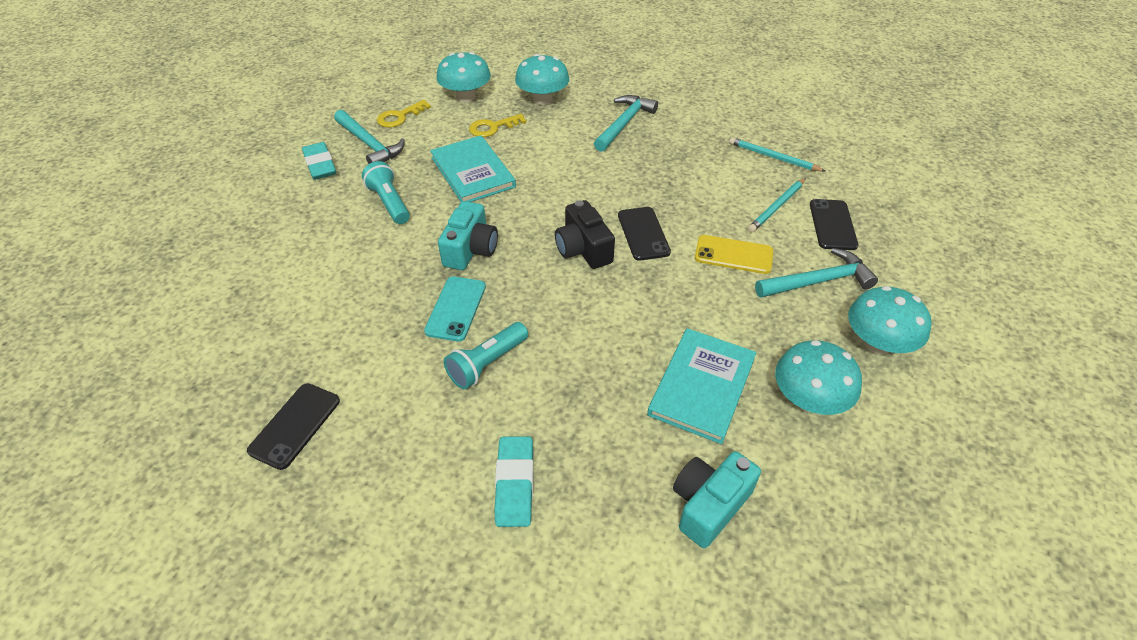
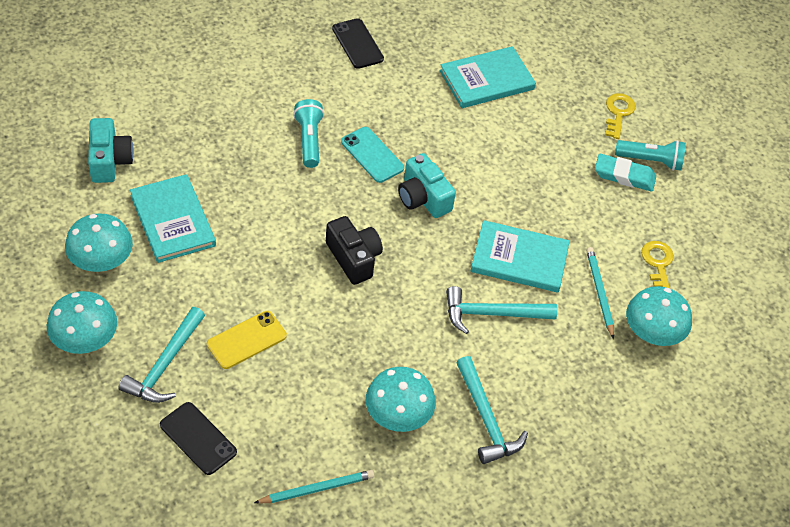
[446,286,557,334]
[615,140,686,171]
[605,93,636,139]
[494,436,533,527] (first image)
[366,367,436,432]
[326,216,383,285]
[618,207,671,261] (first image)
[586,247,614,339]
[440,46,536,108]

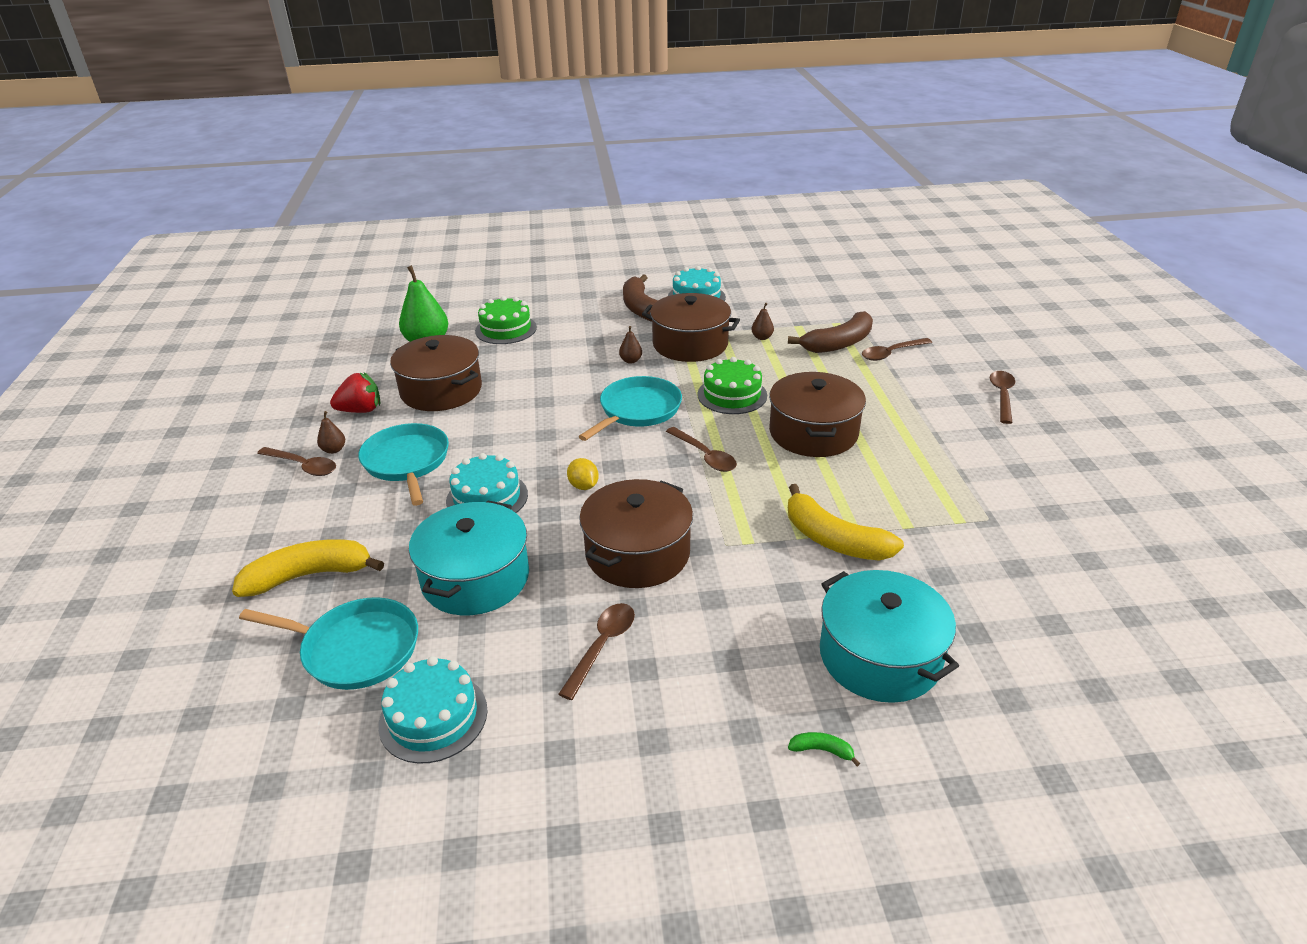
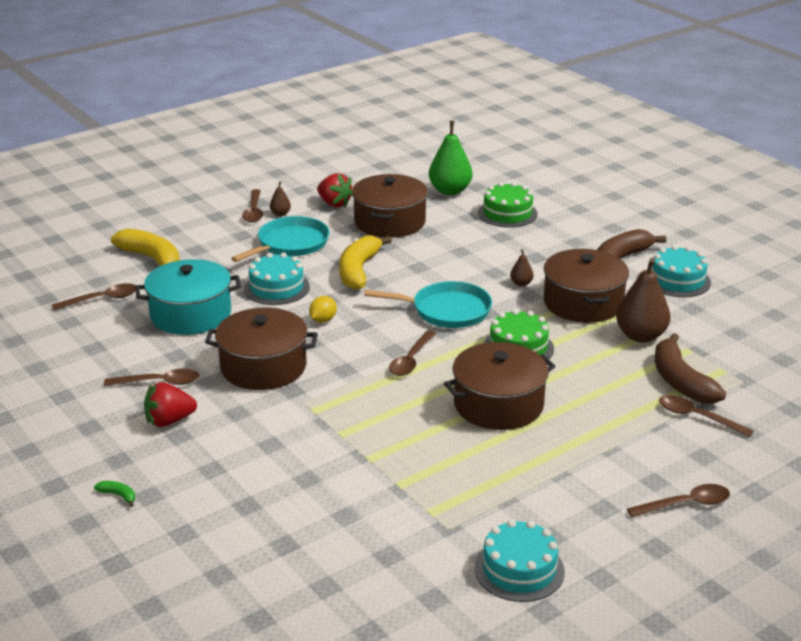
[52,283,136,310]
[475,520,565,602]
[616,258,670,343]
[655,333,726,404]
[339,236,392,290]
[94,481,135,507]
[820,570,959,703] (first image)
[144,382,197,427]

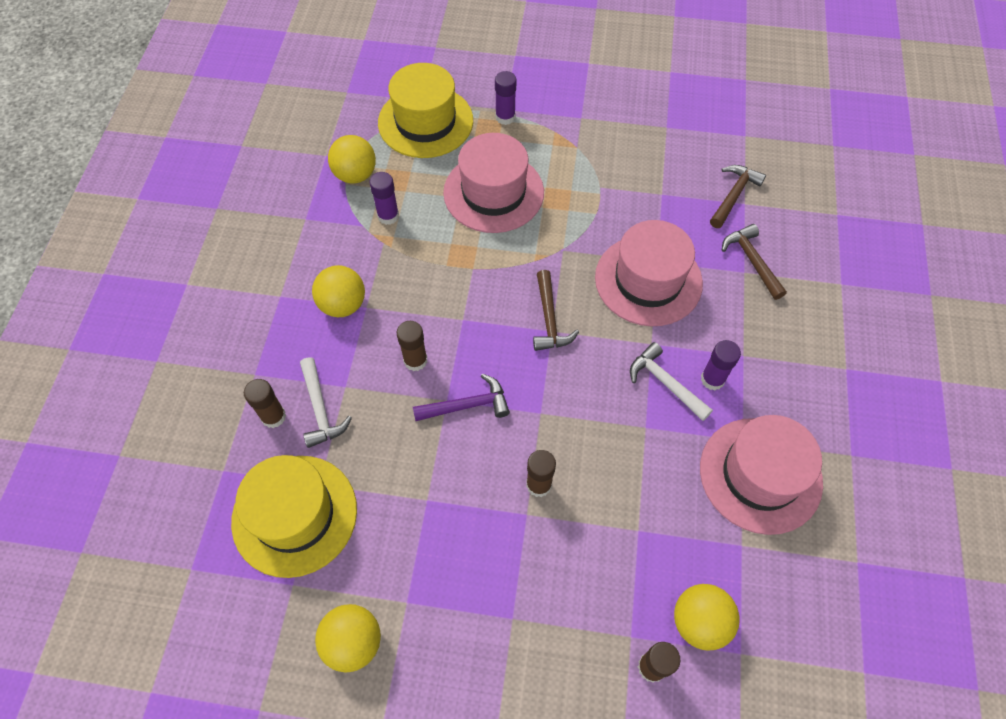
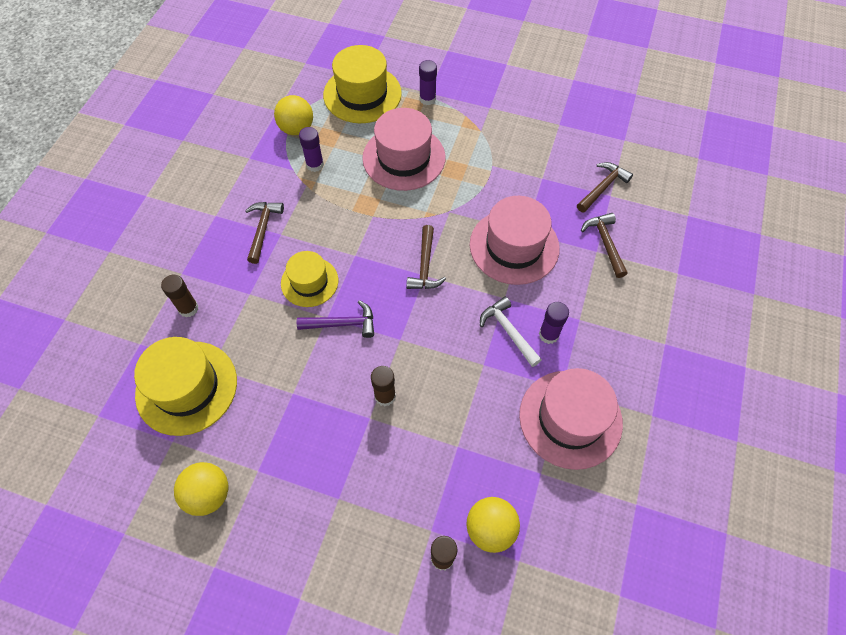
[300,357,352,448] (first image)
[245,202,284,264]
[281,251,338,307]

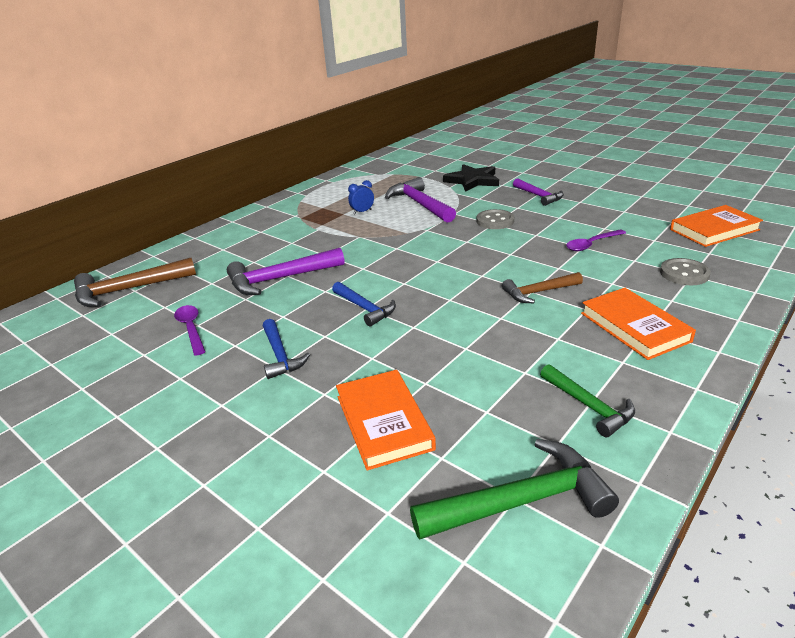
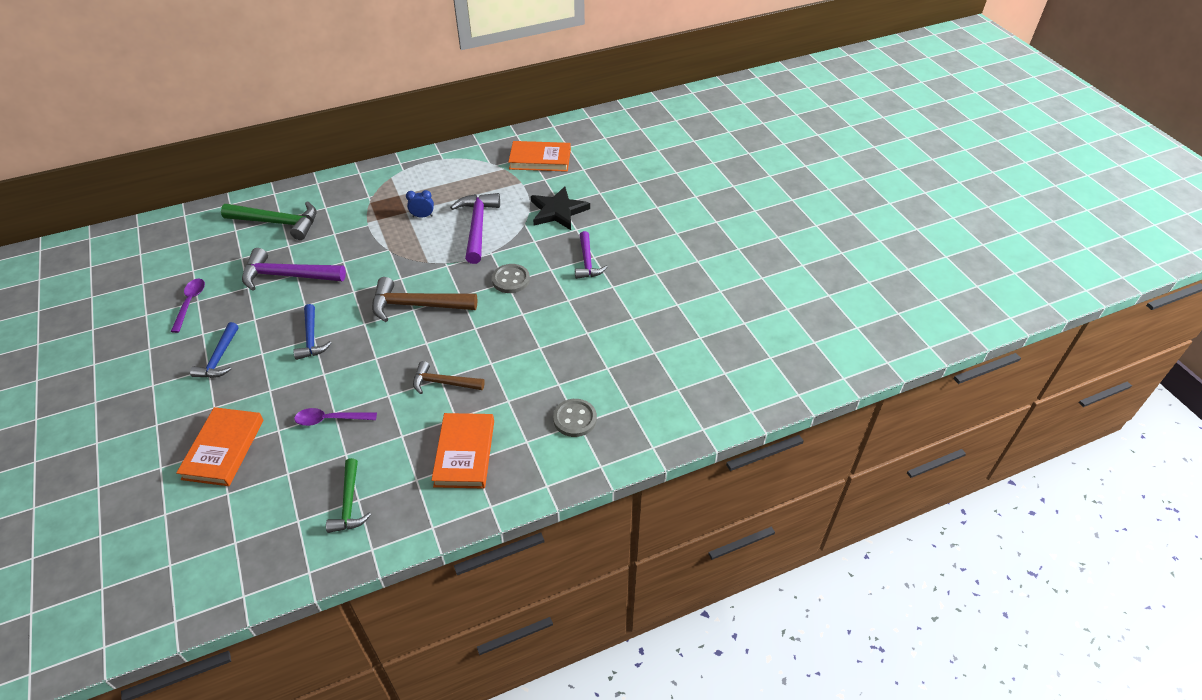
[372,277,478,322]
[221,201,316,240]
[294,408,377,426]
[508,141,571,172]

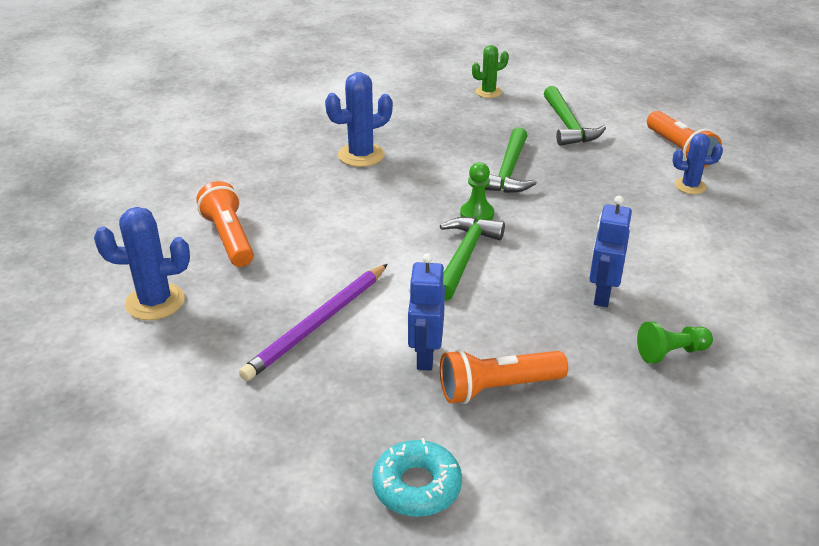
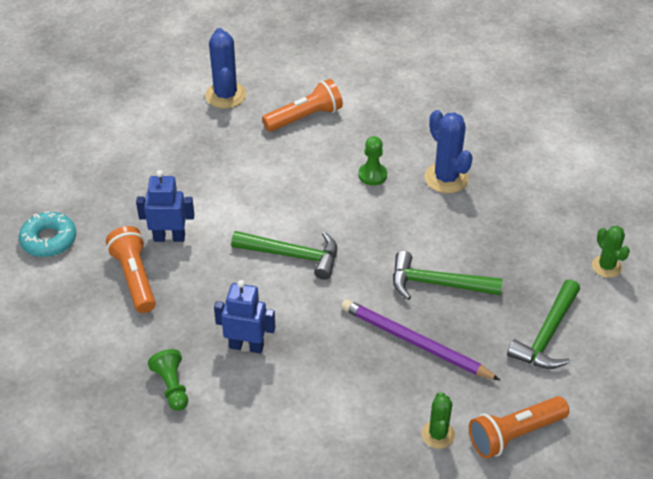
[341,299,500,380]
[358,136,387,186]
[507,279,580,369]
[421,392,455,449]

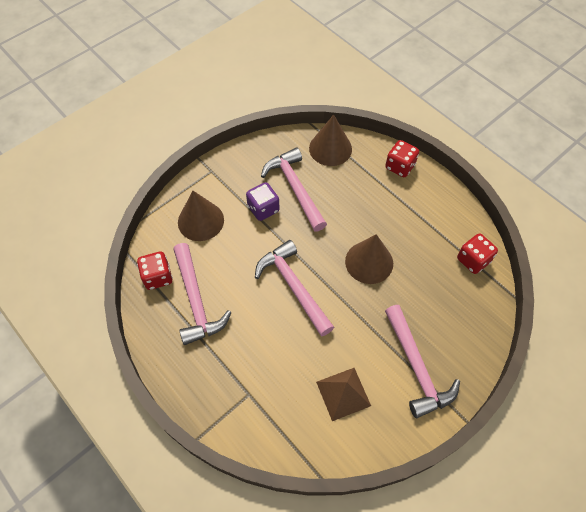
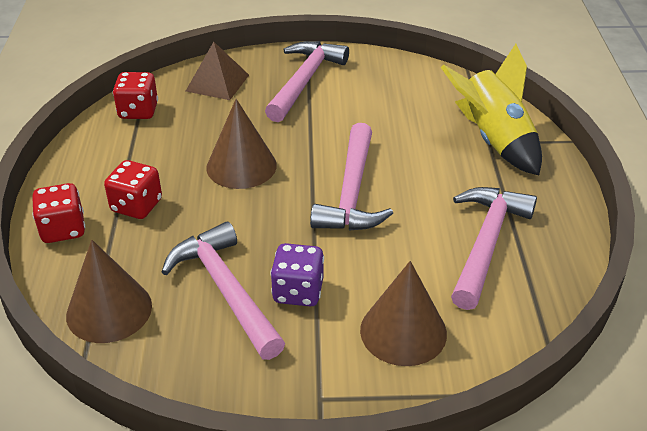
[104,160,162,219]
[162,222,285,360]
[186,42,249,100]
[441,44,542,175]

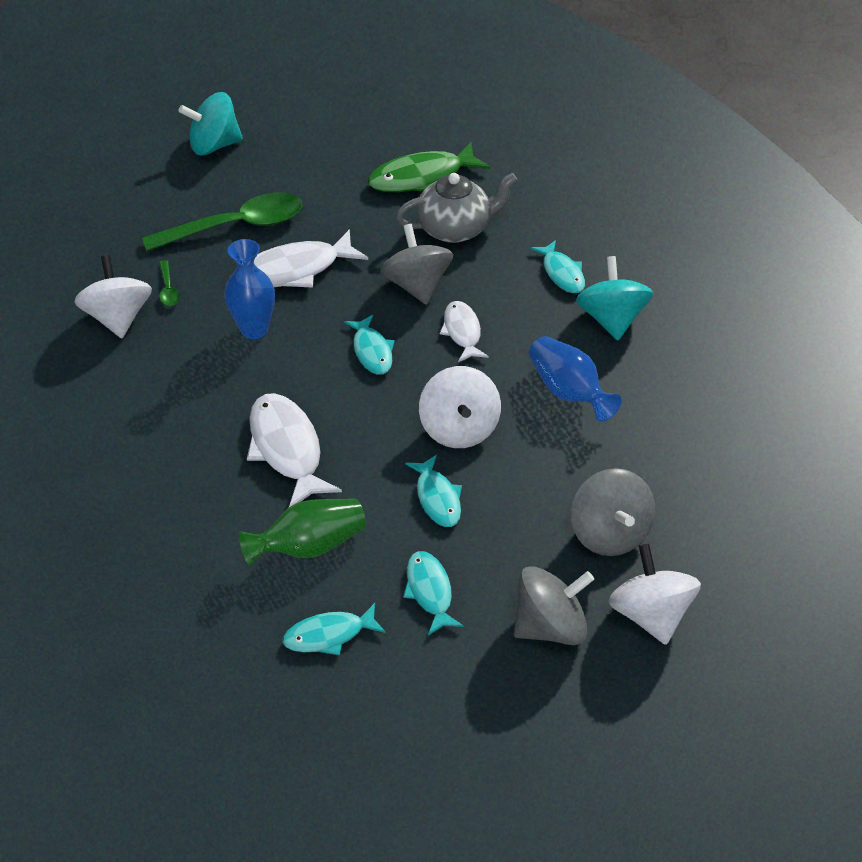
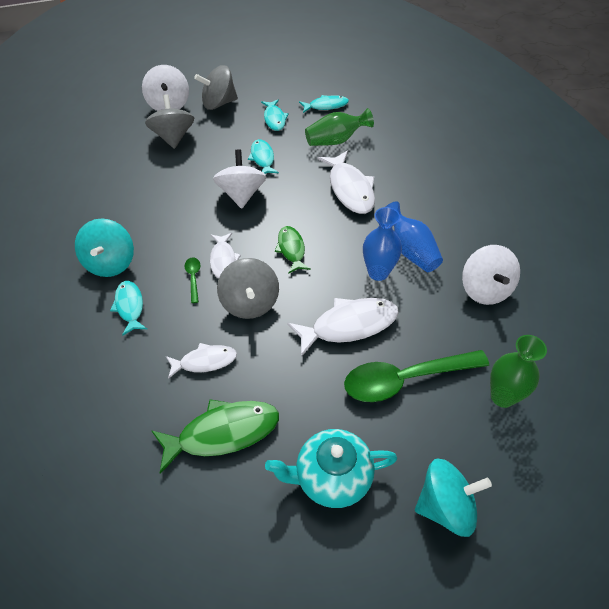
[184,257,200,303]
[275,226,311,274]
[166,343,237,379]
[386,201,443,272]
[265,429,397,508]
[490,335,547,408]

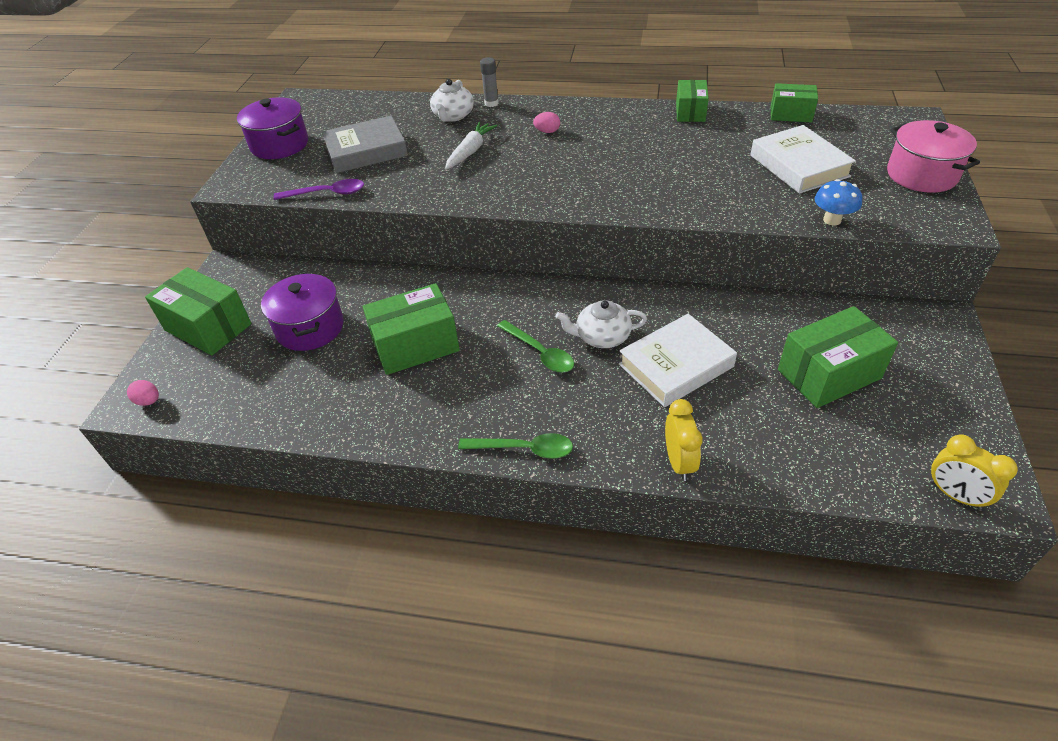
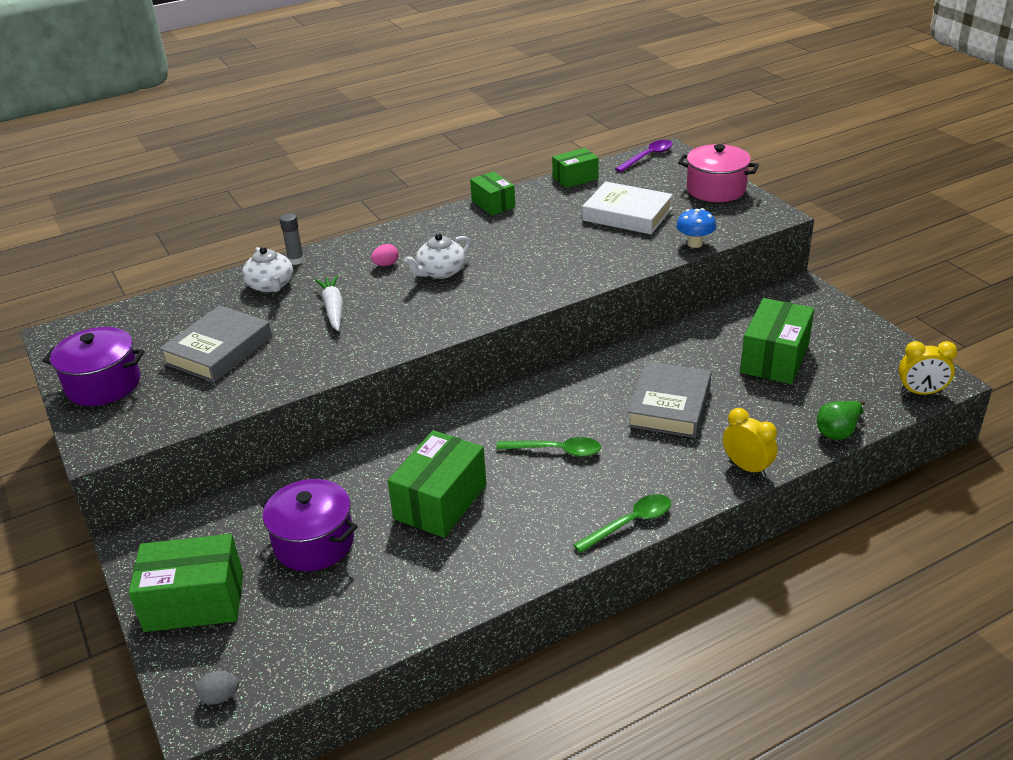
[196,671,239,705]
[615,140,673,172]
[404,234,470,279]
[627,361,711,438]
[817,401,865,440]

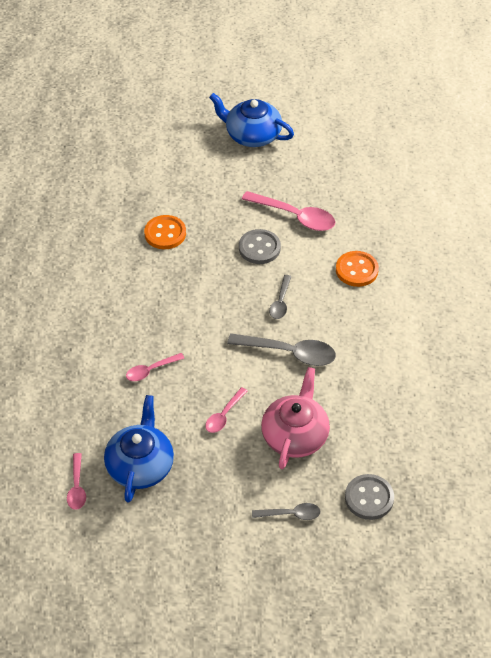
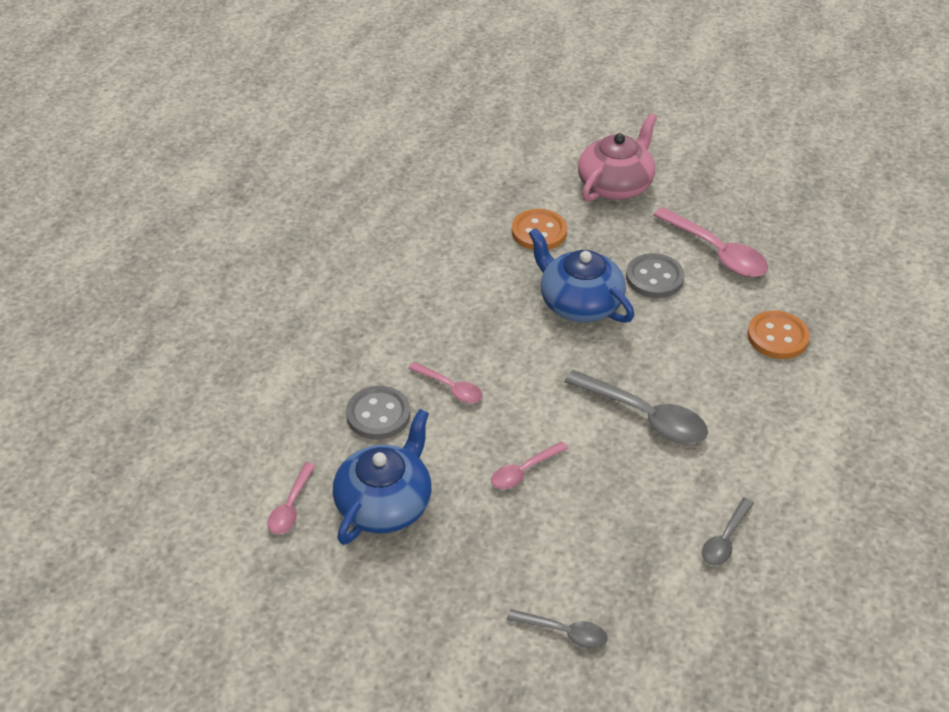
[408,362,483,403]
[528,228,634,323]
[578,114,657,202]
[702,498,754,566]
[346,386,410,439]

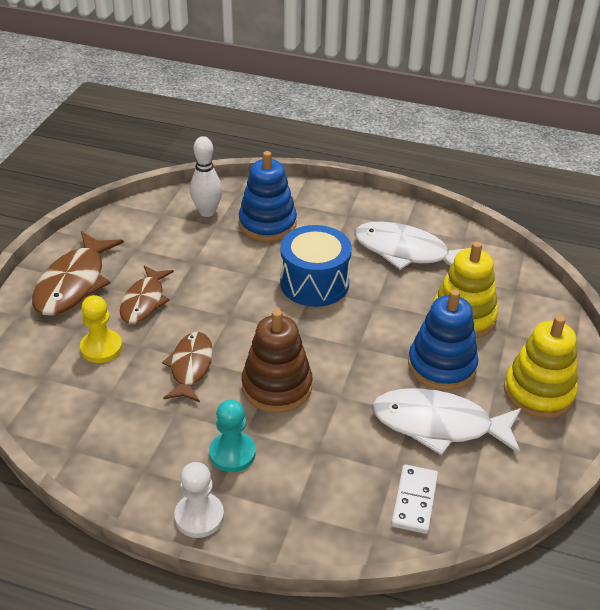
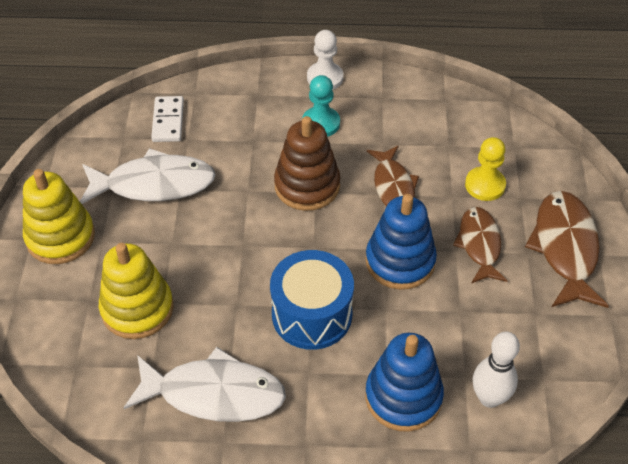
[365,194,437,290]

